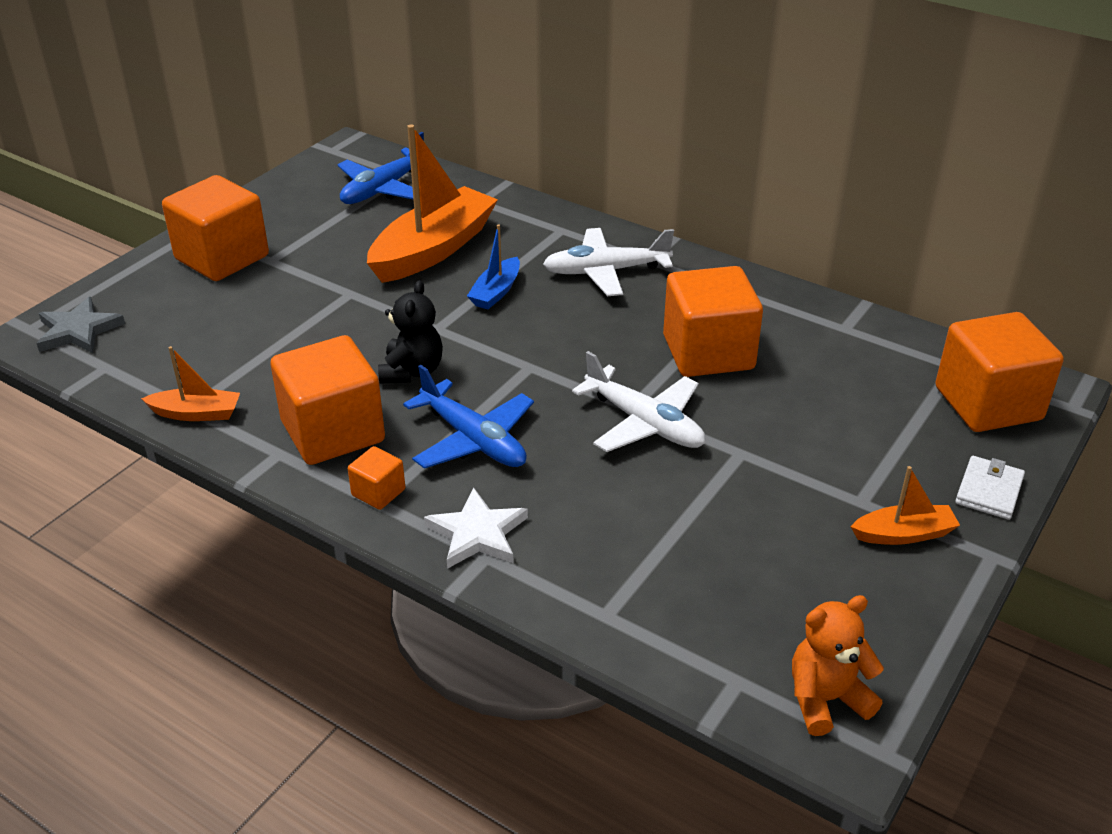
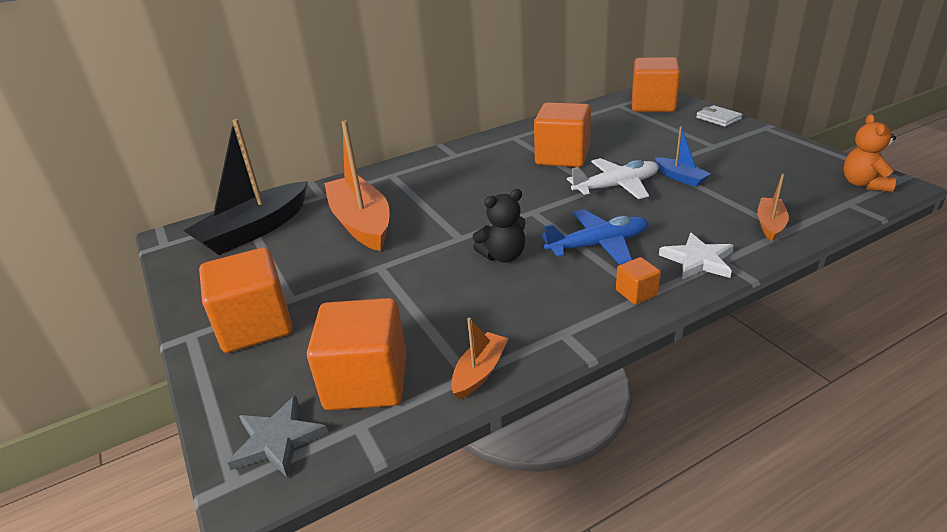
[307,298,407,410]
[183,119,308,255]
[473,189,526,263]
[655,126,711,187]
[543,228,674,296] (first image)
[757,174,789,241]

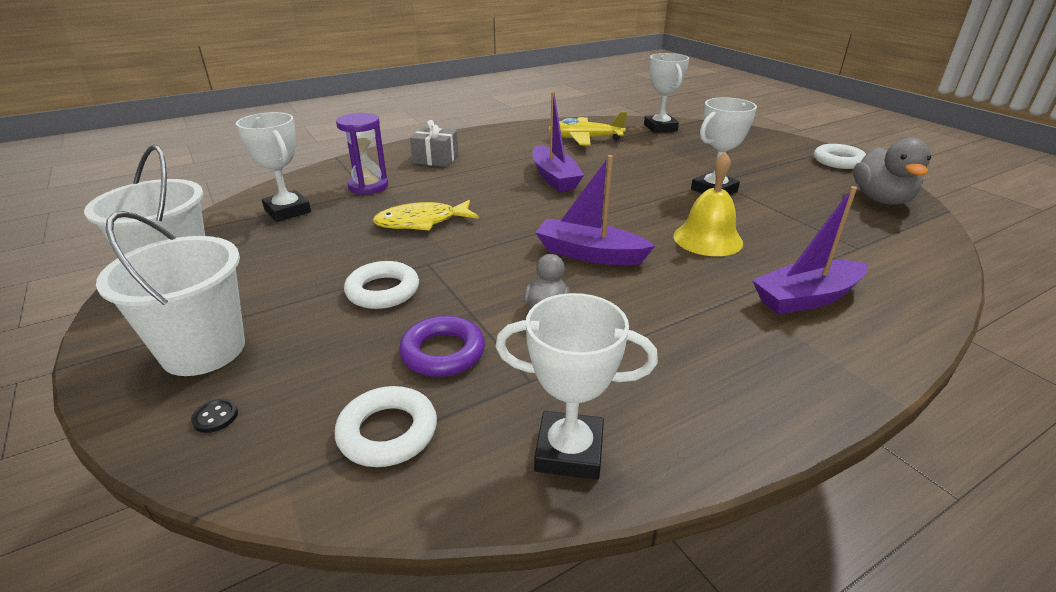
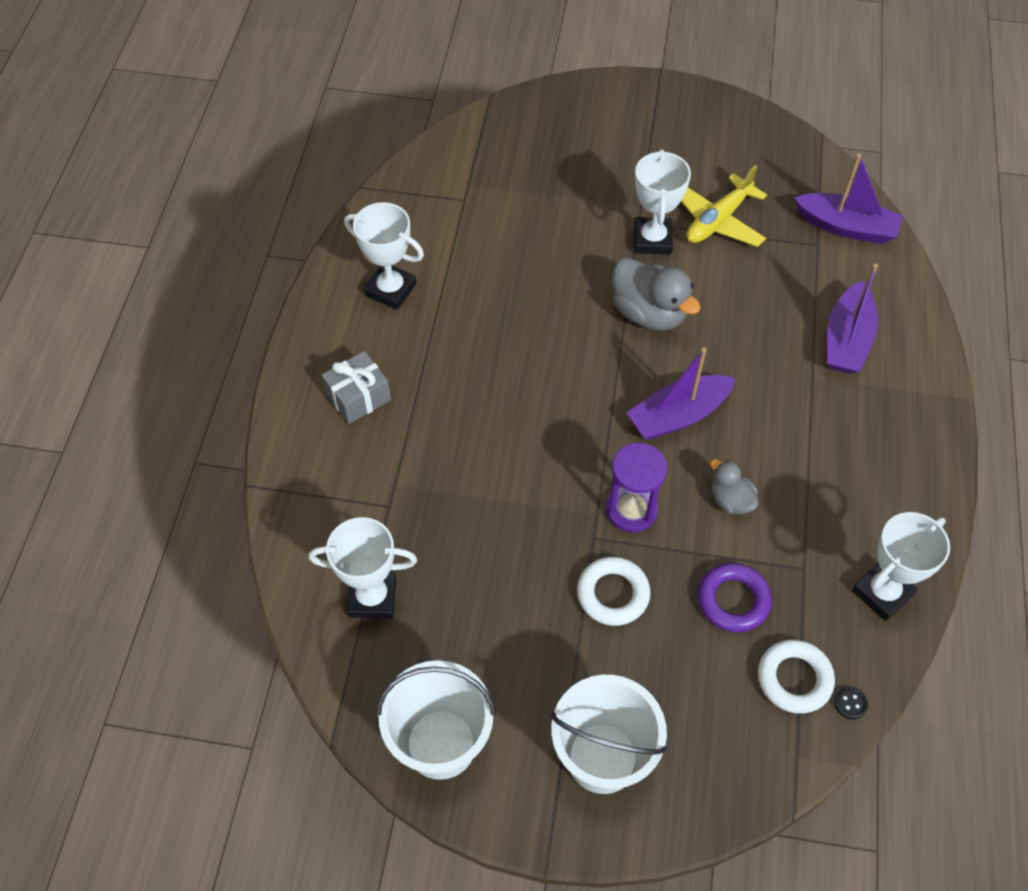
[834,686,868,719]
[606,443,667,533]
[373,200,479,231] (first image)
[794,154,903,244]
[681,165,767,247]
[344,202,424,310]
[673,152,743,256] (first image)
[814,144,866,169] (first image)
[612,258,701,331]

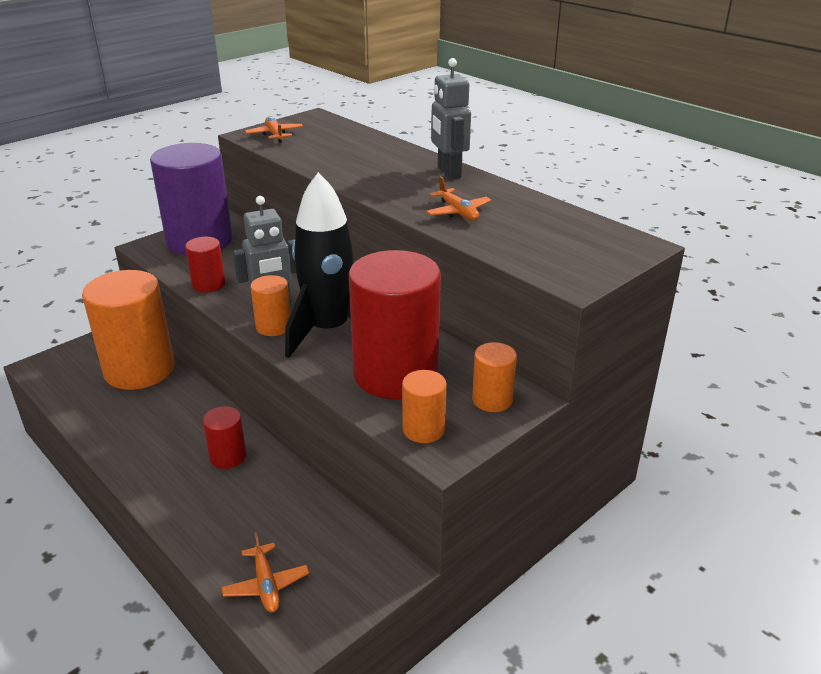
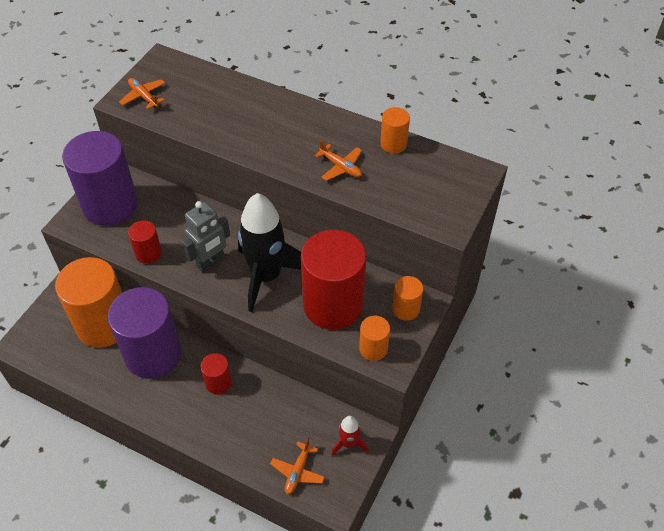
[270,438,325,495]
[380,107,410,153]
[431,58,471,179] (first image)
[108,287,181,379]
[331,416,369,456]

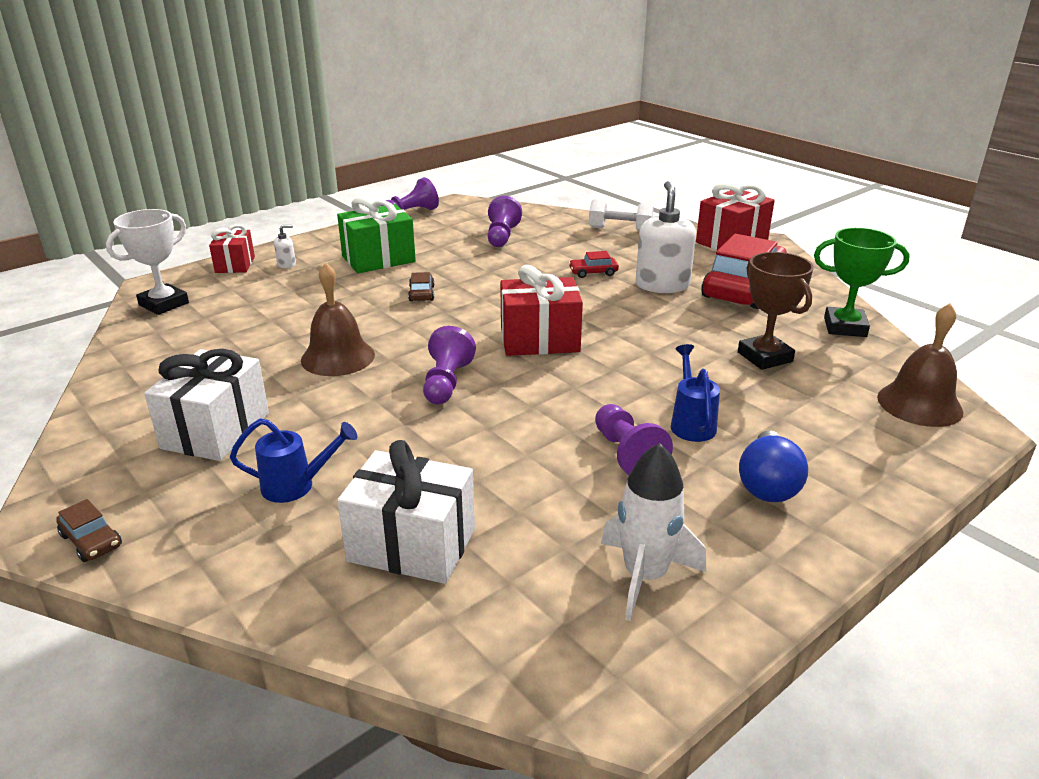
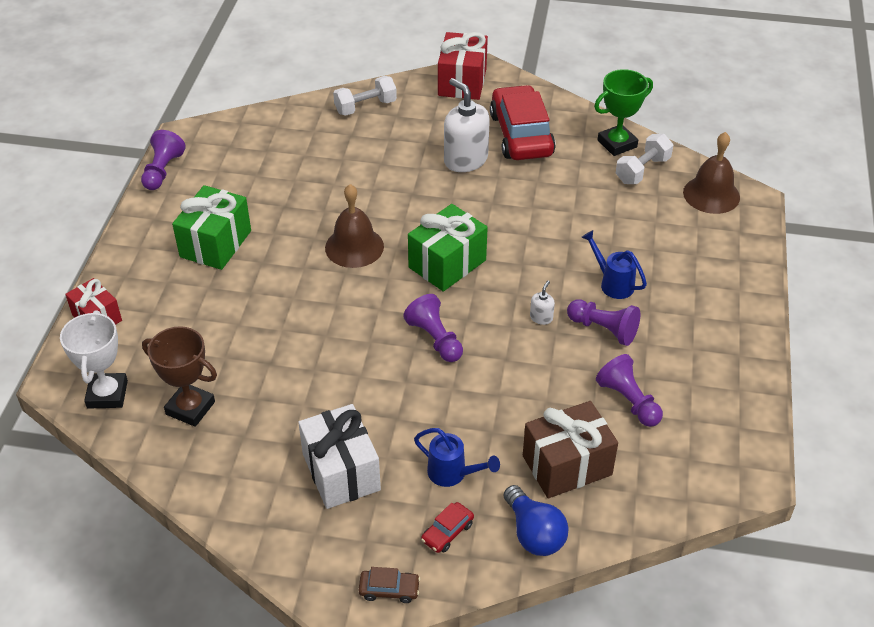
[414,428,500,487]
[530,281,555,325]
[325,184,384,268]
[523,401,618,498]
[408,272,435,301] (first image)
[596,354,663,427]
[408,204,488,292]
[421,502,474,553]
[601,443,706,621] (first image)
[142,326,217,427]
[504,485,569,556]
[616,134,673,184]

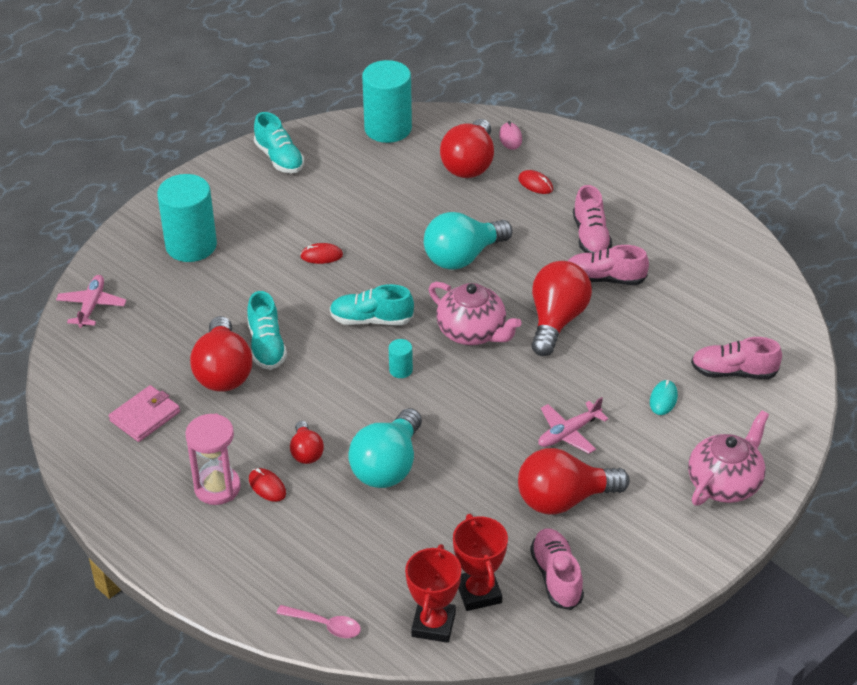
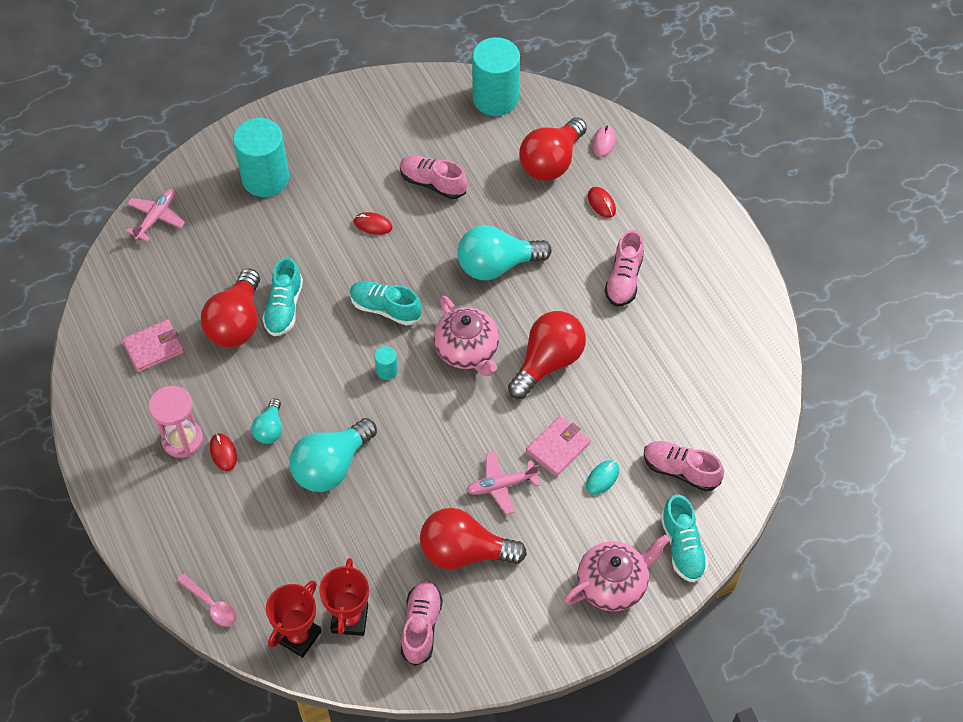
[661,495,708,582]
[251,398,282,444]
[400,155,467,199]
[526,416,591,477]

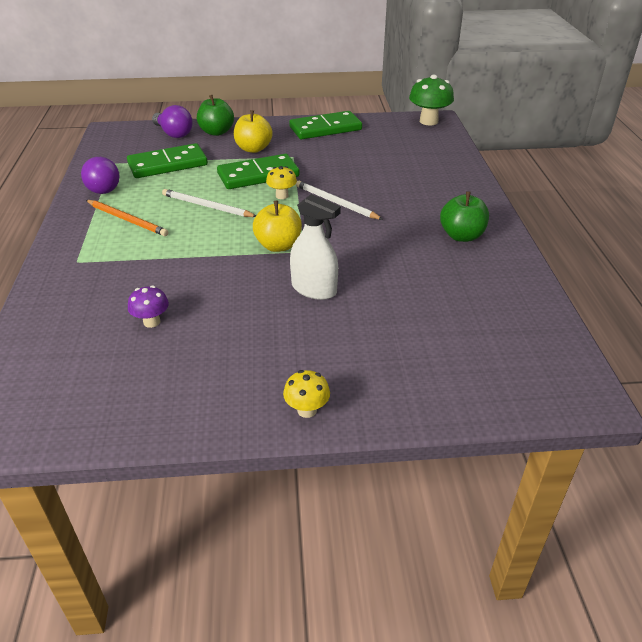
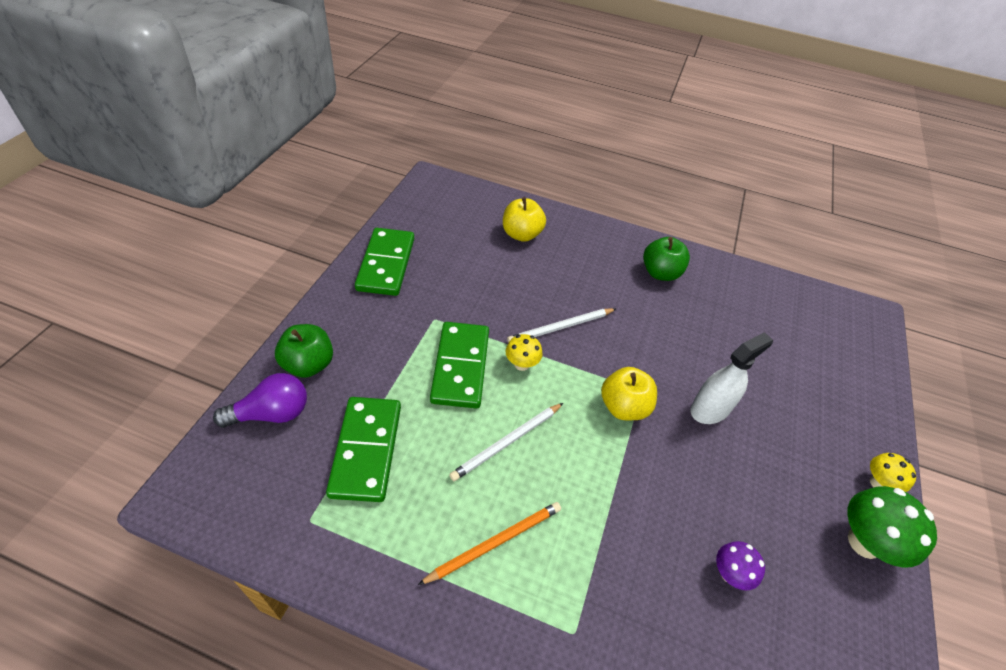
[81,157,120,194] (first image)
[503,197,546,242]
[847,486,937,568]

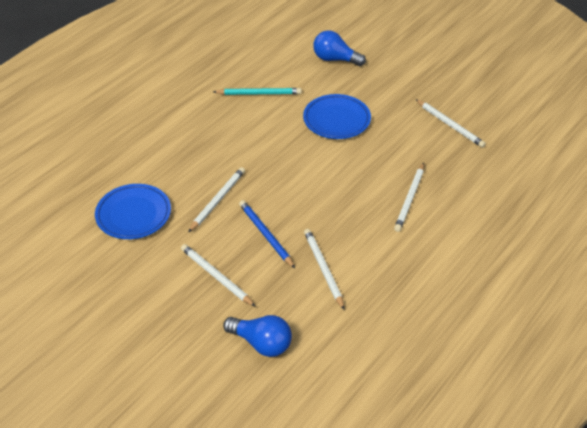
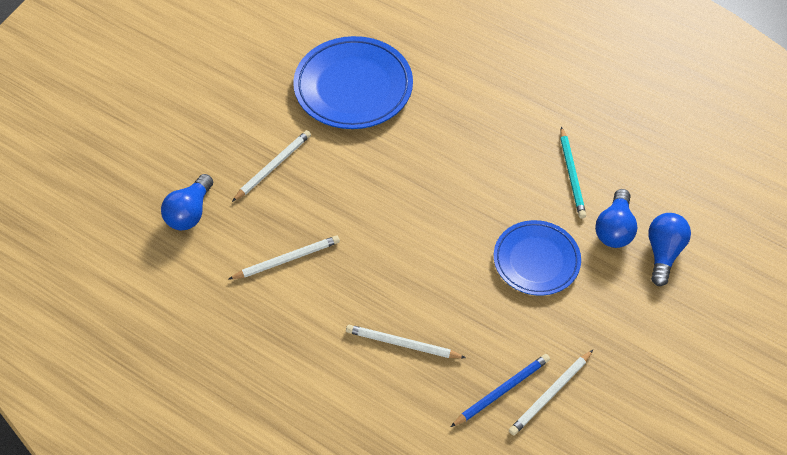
[293,36,413,129]
[188,167,245,233] (first image)
[451,354,550,427]
[595,189,638,248]

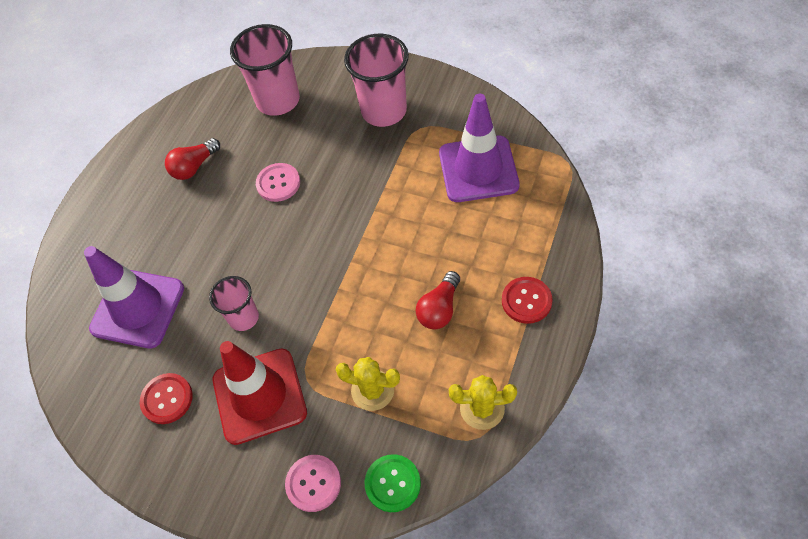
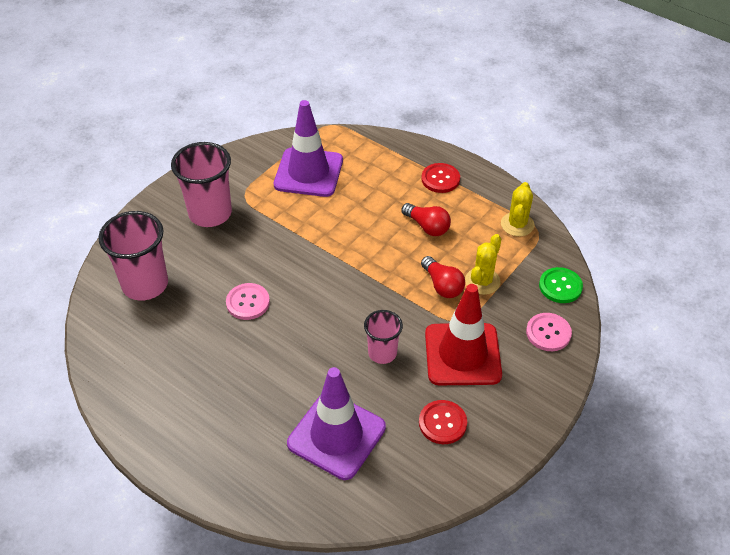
[421,256,465,298]

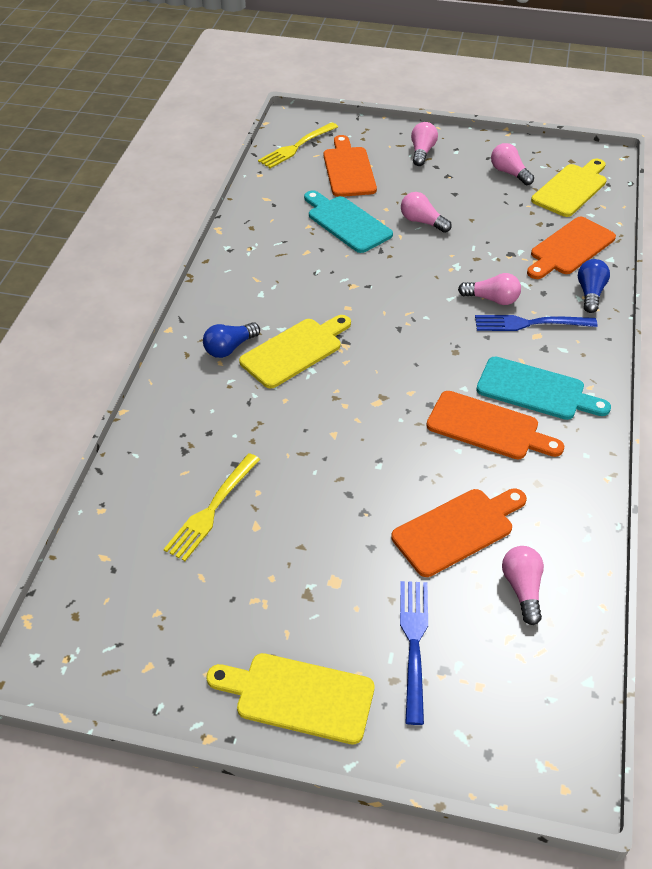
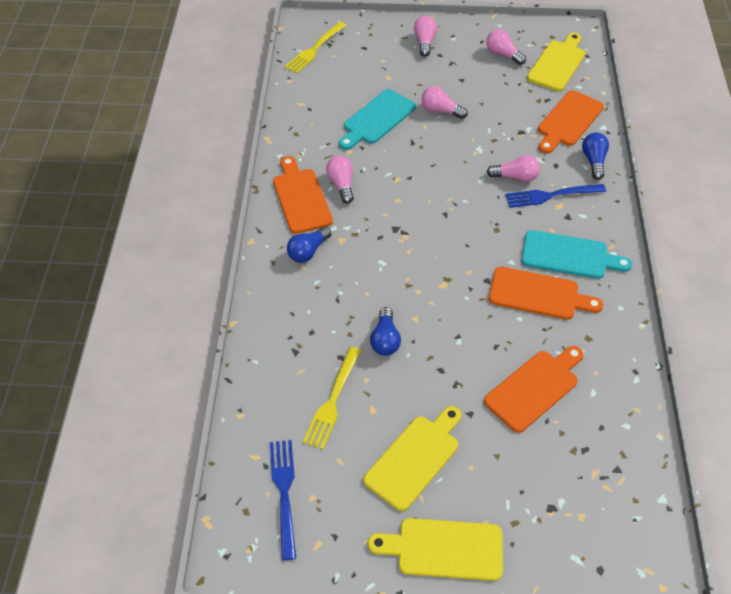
[363,406,461,511]
[339,89,416,150]
[273,156,333,234]
[270,440,296,560]
[326,156,354,204]
[370,307,401,356]

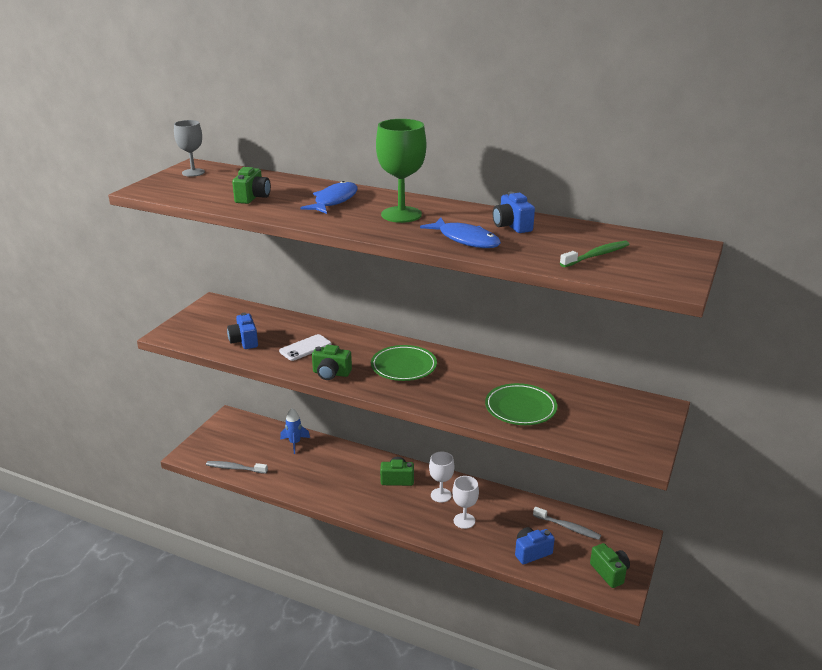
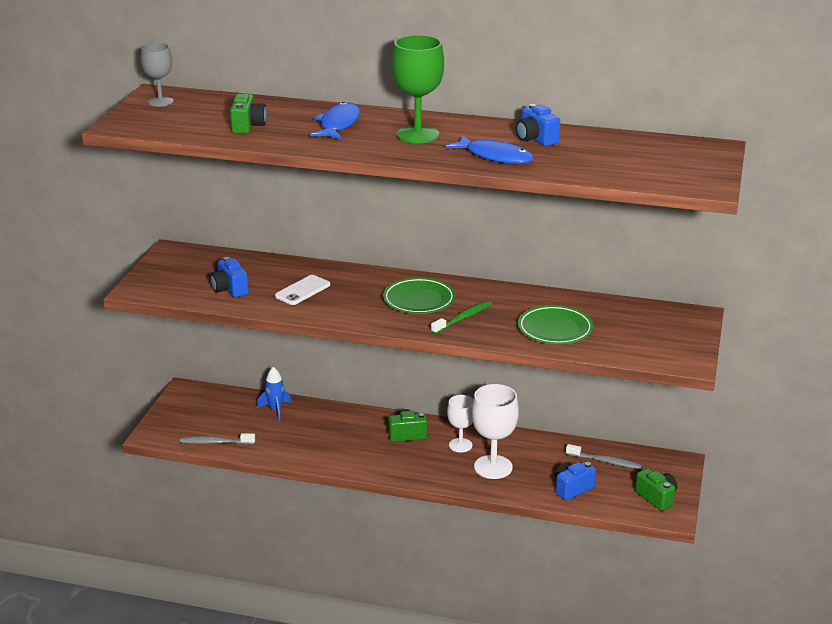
[312,345,352,380] (first image)
[472,384,519,479]
[431,301,492,334]

